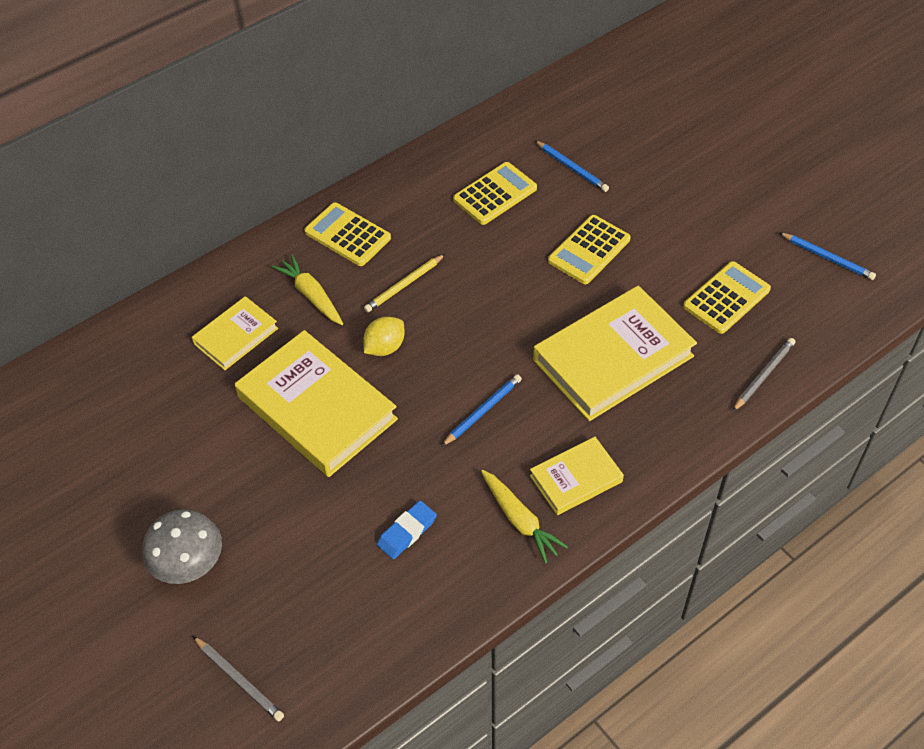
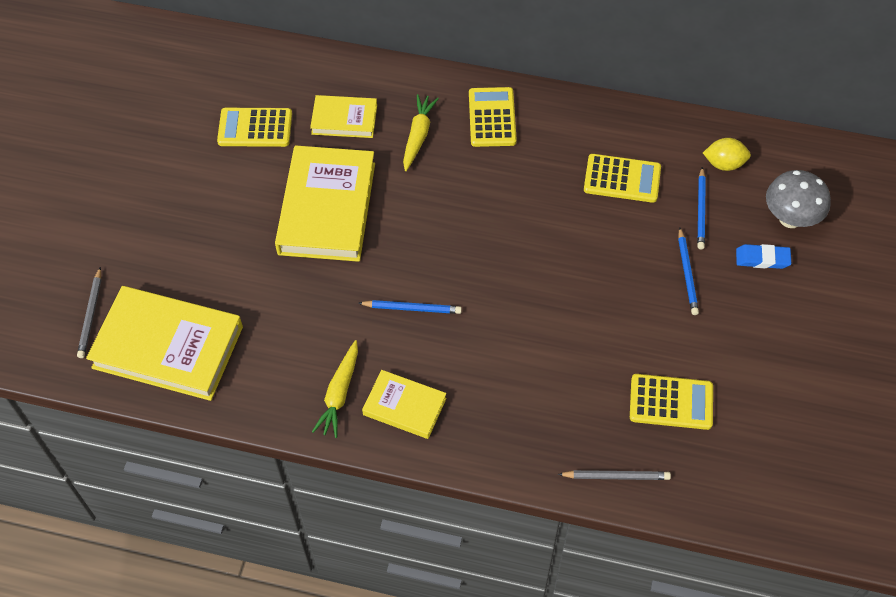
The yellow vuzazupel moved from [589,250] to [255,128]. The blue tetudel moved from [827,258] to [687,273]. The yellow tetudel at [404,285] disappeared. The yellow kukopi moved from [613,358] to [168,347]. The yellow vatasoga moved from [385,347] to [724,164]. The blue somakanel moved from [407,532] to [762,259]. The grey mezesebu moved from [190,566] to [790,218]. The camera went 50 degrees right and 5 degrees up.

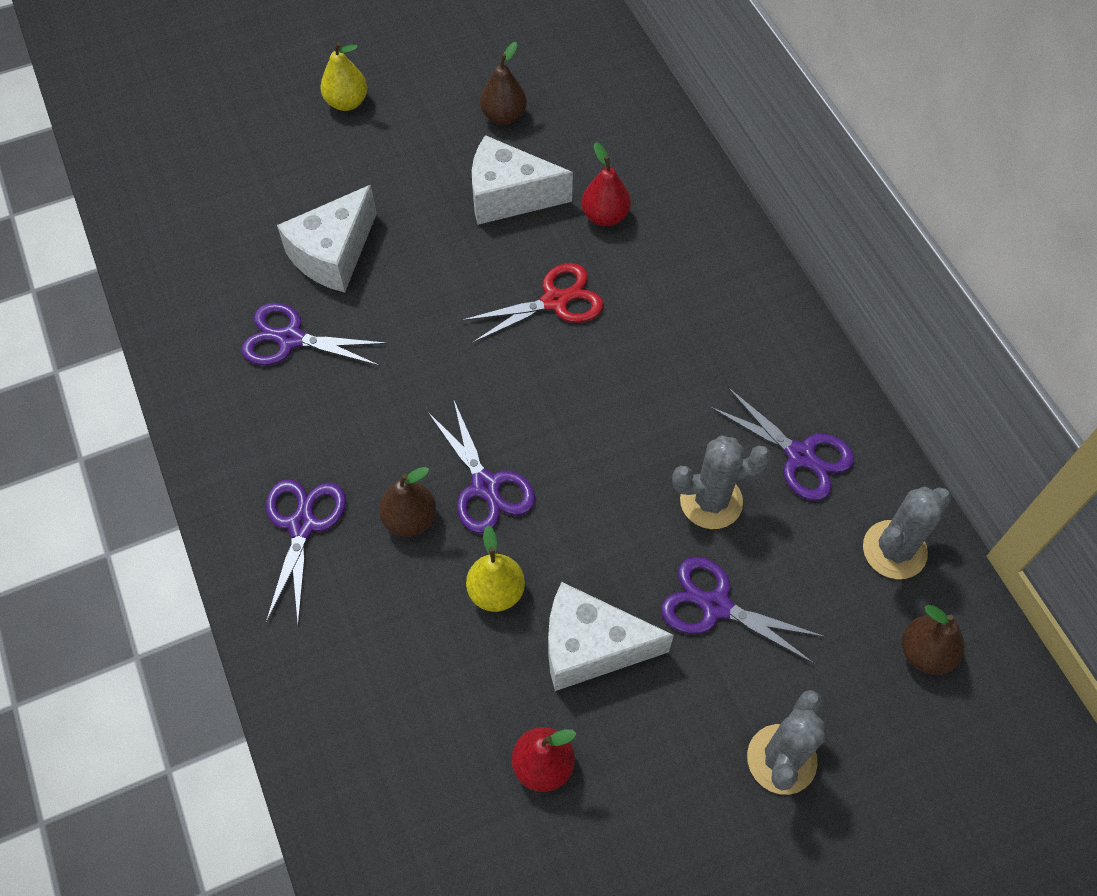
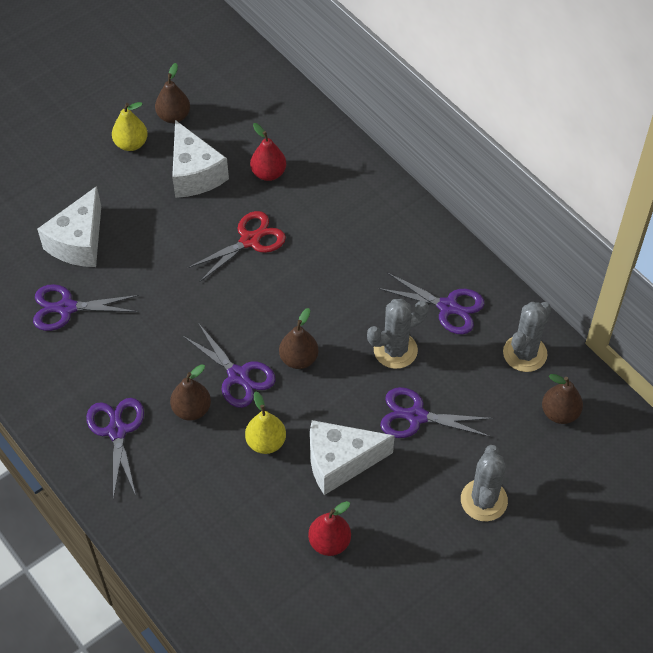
The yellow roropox moved from [347,102] to [131,144]. The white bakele at [508,196] turned 105 degrees counterclockwise. The brown roropox at [299,359] appeared. The camera went 15 degrees left and 5 degrees down.

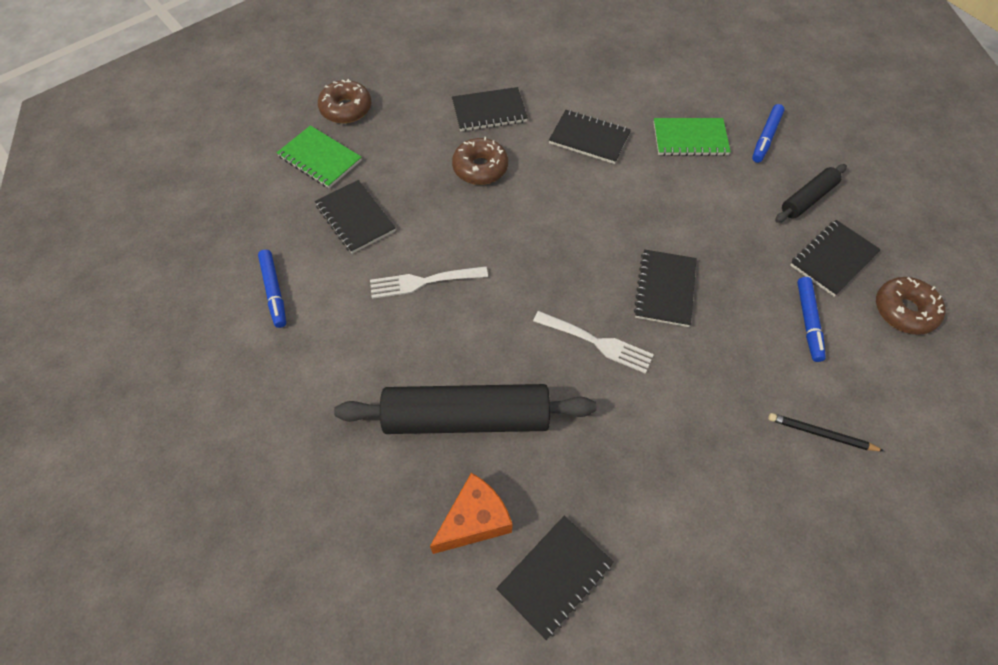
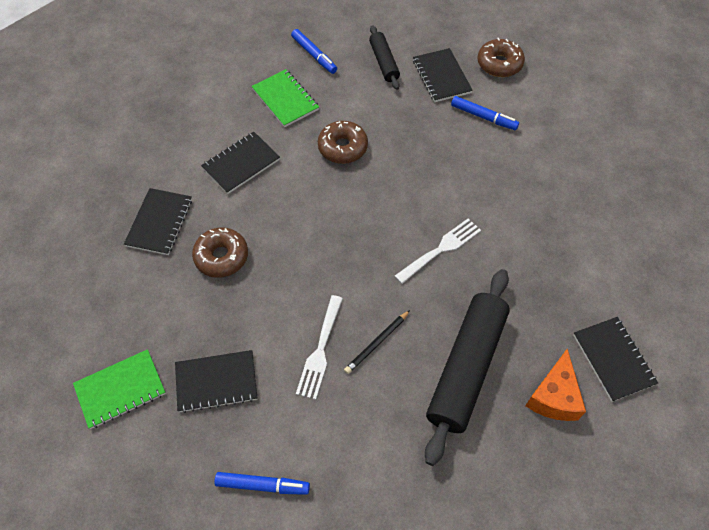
The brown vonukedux moved from [346,109] to [342,147]. The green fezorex at [690,139] turned 60 degrees counterclockwise. The black fezorex at [665,289] disappeared. The black tetudel moved from [821,434] to [377,343]. The orange bakele at [474,520] turned 150 degrees counterclockwise. The camera went 65 degrees left and 0 degrees up.

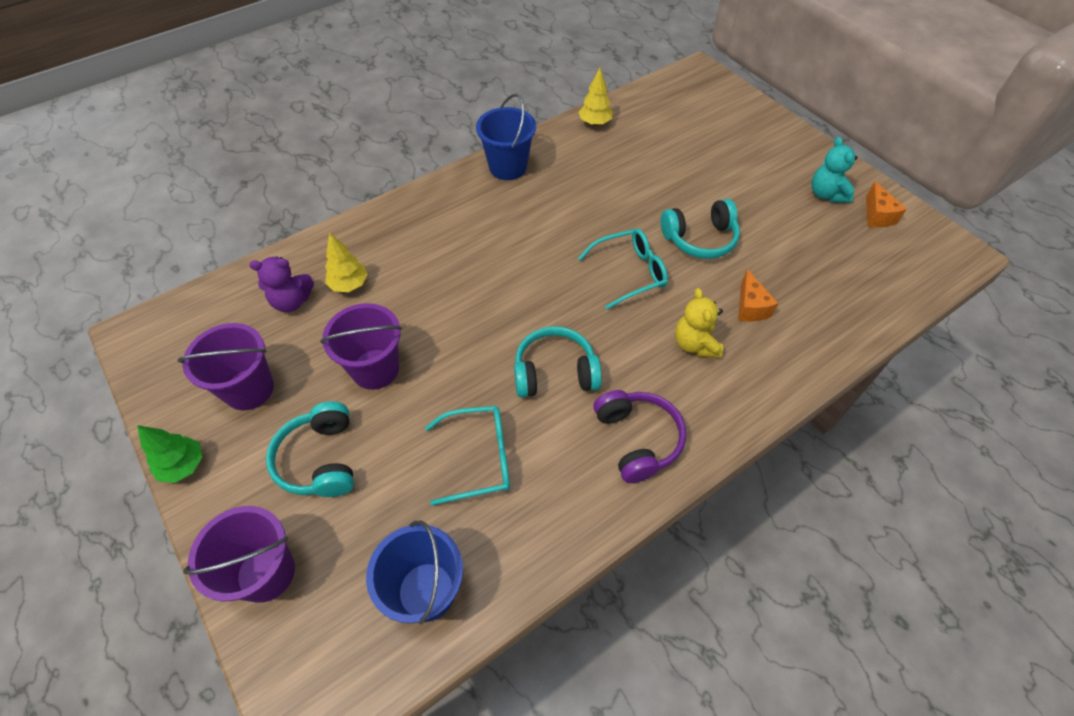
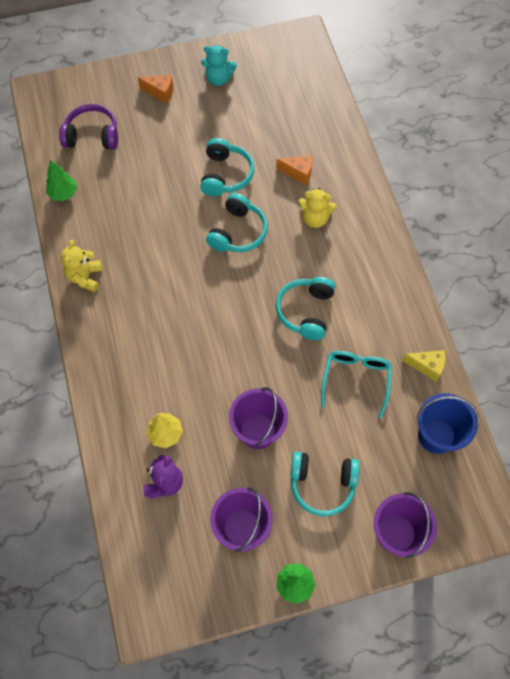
The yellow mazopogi at [595,123] became the green mazopogi at [63,193]. The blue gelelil at [508,167] was replaced by the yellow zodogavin at [85,277]. The orange bakele moved from [877,216] to [160,92]. The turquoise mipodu at [629,272] was replaced by the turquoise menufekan at [238,232]. The purple menufekan moved from [637,439] to [92,135]. The yellow bakele at [427,366] appeared. The camera went 70 degrees left and 10 degrees up.

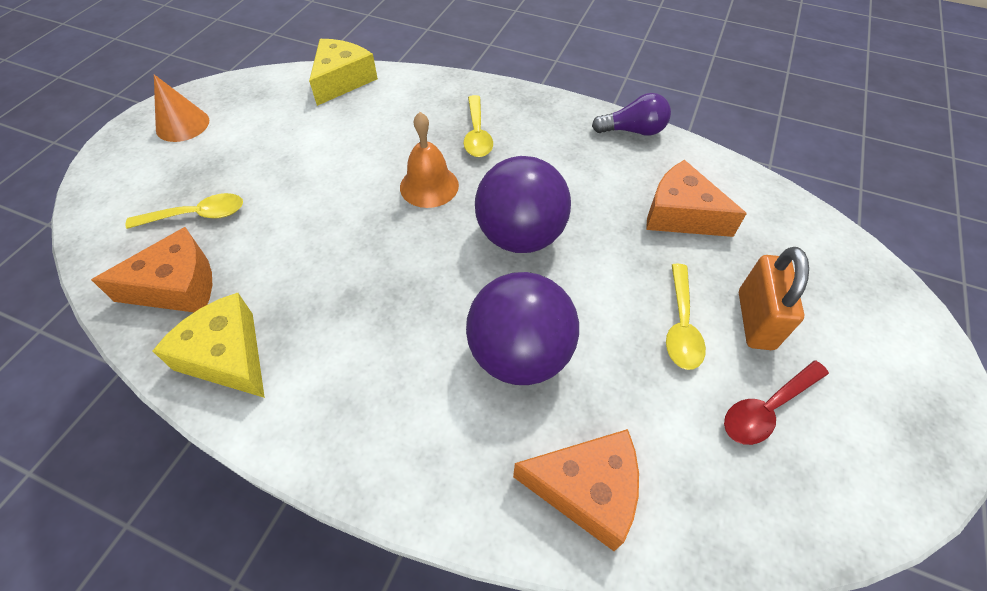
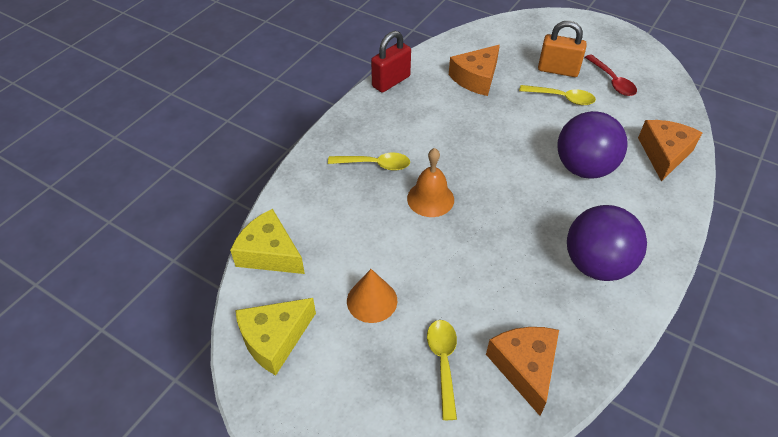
The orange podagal moved from [182,125] to [372,300]. The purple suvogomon at [633,131] was replaced by the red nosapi at [391,81]. The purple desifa moved from [520,236] to [596,264]. The yellow bakele moved from [227,356] to [274,339]. The camera went 80 degrees left and 5 degrees down.

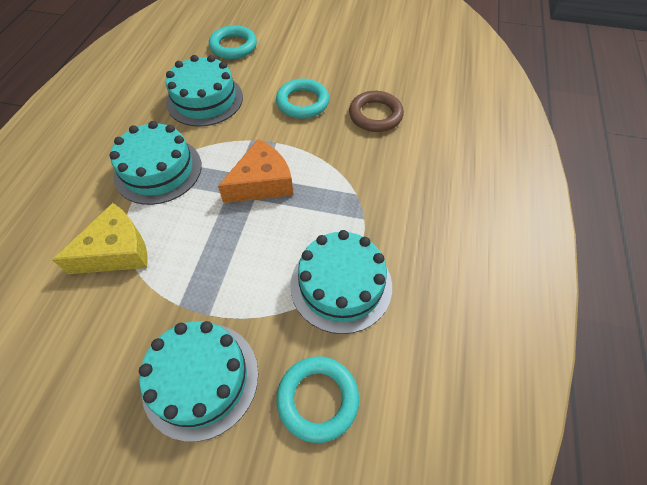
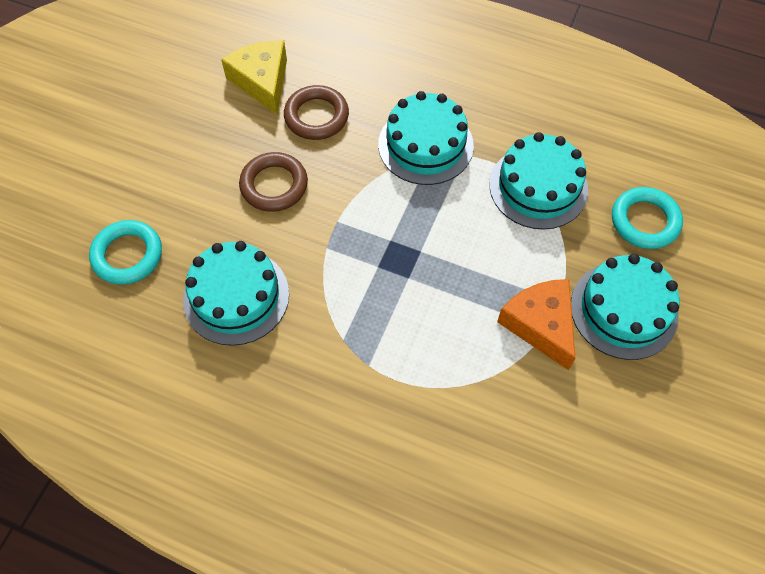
The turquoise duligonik at [302,102] became the brown duligonik at [274,185]. The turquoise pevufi moved from [158,170] to [425,145]. The orange bakele moved from [262,183] to [540,324]. The yellow bakele moved from [116,251] to [262,81]. The camera went 80 degrees left and 5 degrees up.

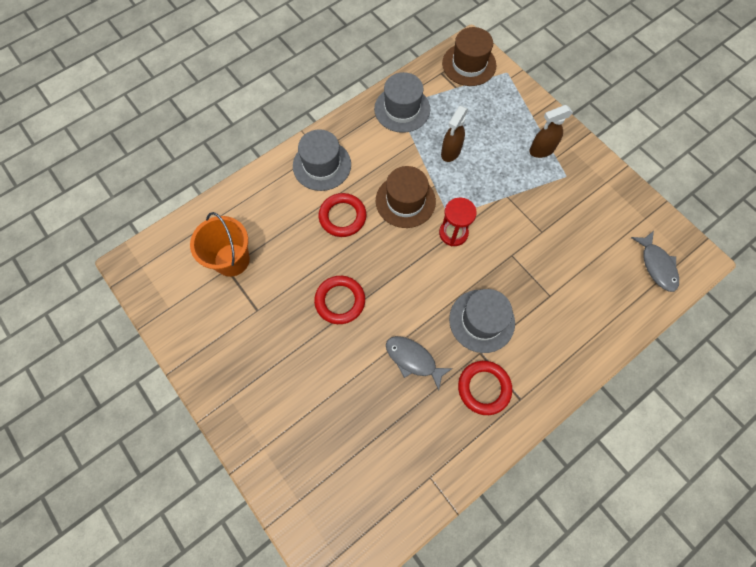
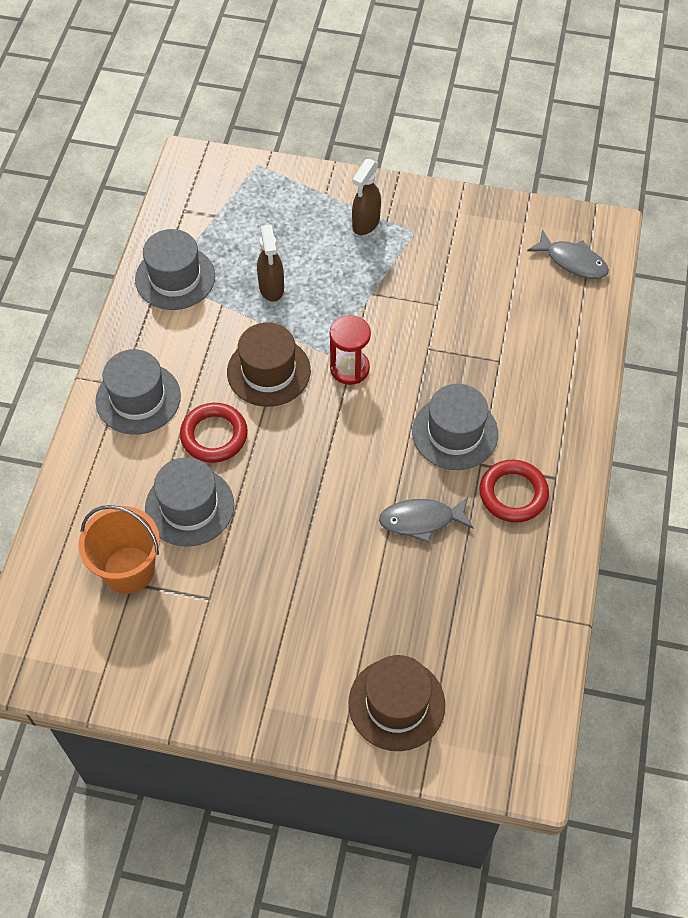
The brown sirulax moved from [469,64] to [396,704]. The red duligonik at [340,301] disappeared. The grey sirulax at [189,506] appeared. The camera went 40 degrees left and 10 degrees down.

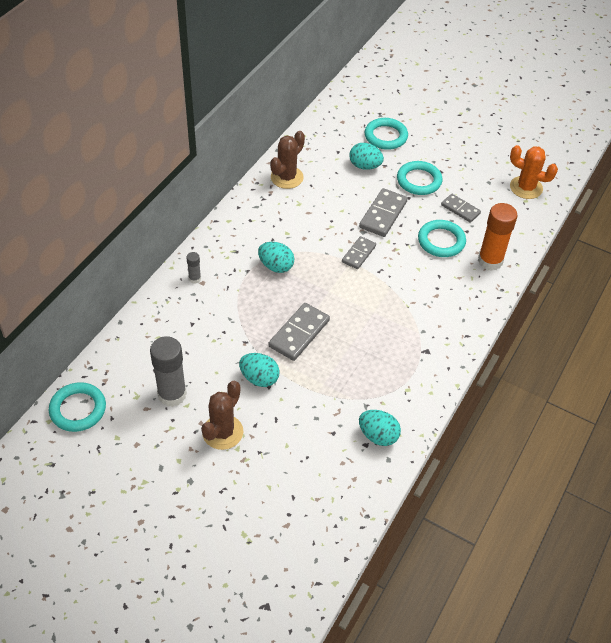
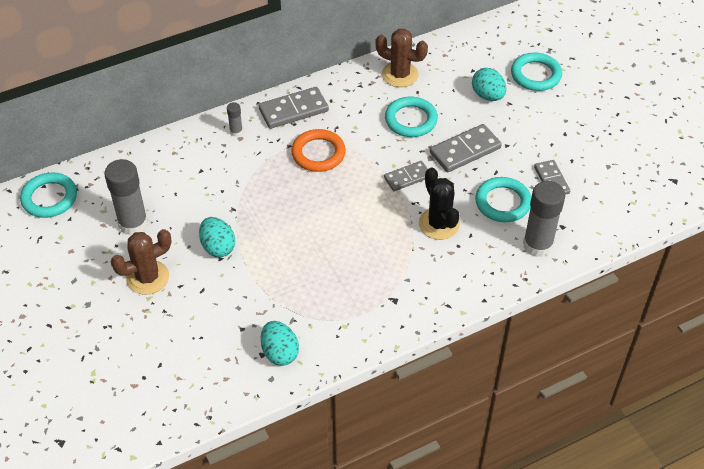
The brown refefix at [287,177] turned 45 degrees clockwise. The orange refefix at [526,188] disappeared. The turquoise duligonik moved from [419,181] to [411,120]. The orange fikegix at [490,261] became the grey fikegix at [537,245]. The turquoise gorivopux at [276,266] was replaced by the orange duligonik at [318,153]. The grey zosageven moved from [299,333] to [293,110]. The black refefix at [439,224] appeared. The camera went 35 degrees right and 0 degrees up.

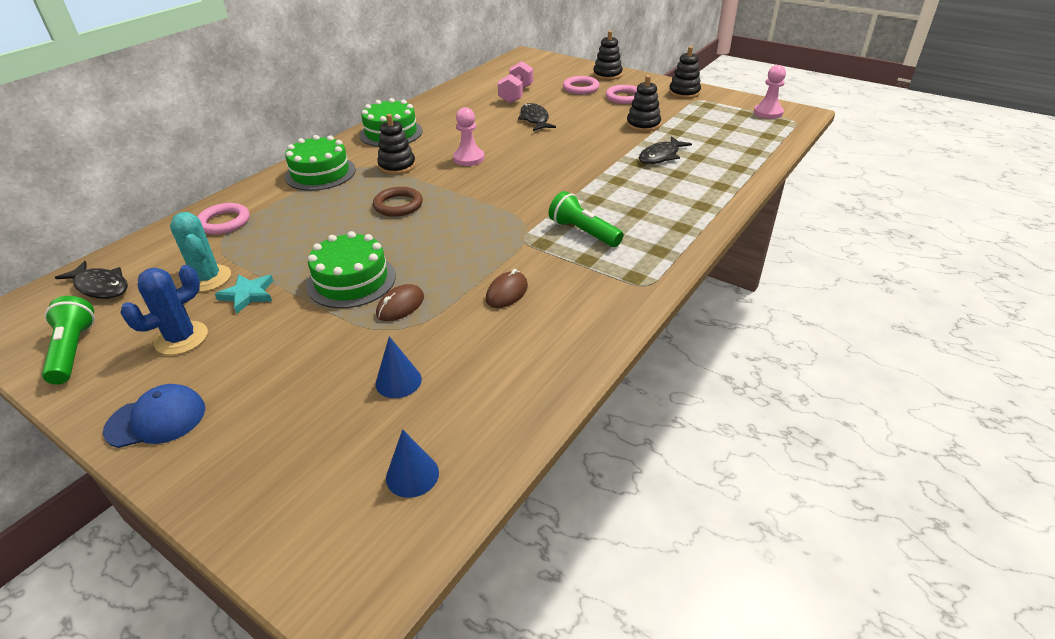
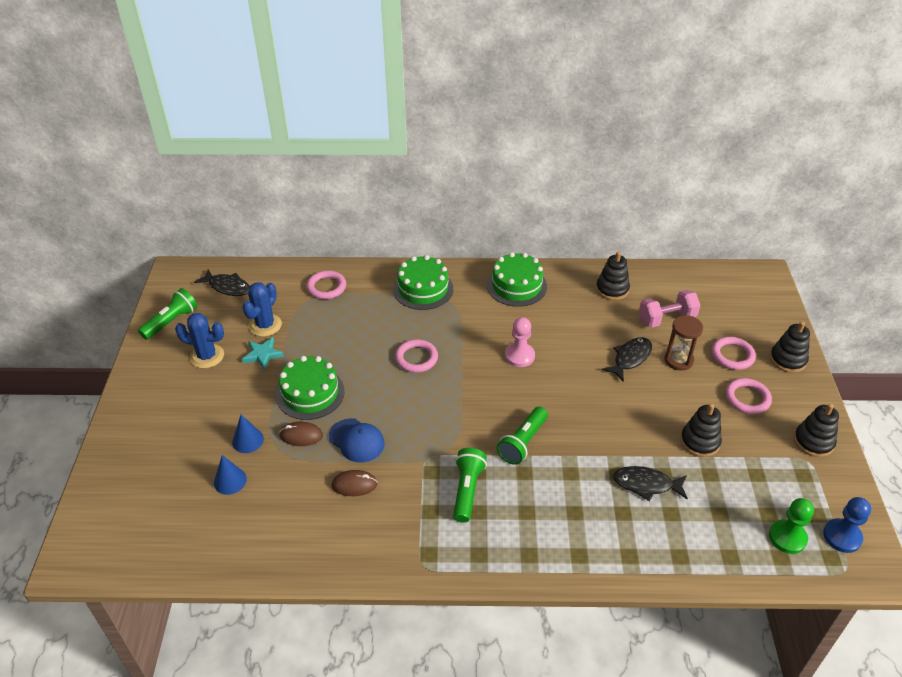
The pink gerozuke at [768,113] became the blue gerozuke at [842,536]. The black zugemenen moved from [397,166] to [612,289]. The brown duligonik at [398,205] became the pink duligonik at [416,358]. The turquoise refefix at [208,279] became the blue refefix at [265,325]. The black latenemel at [101,286] turned 60 degrees counterclockwise. The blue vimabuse moved from [156,419] to [356,440]. The blue podagal moved from [412,475] to [248,440]. The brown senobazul at [678,360] appeared. The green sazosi at [523,442] appeared. The green gerozuke at [787,537] appeared. The camera went 55 degrees right and 5 degrees up.

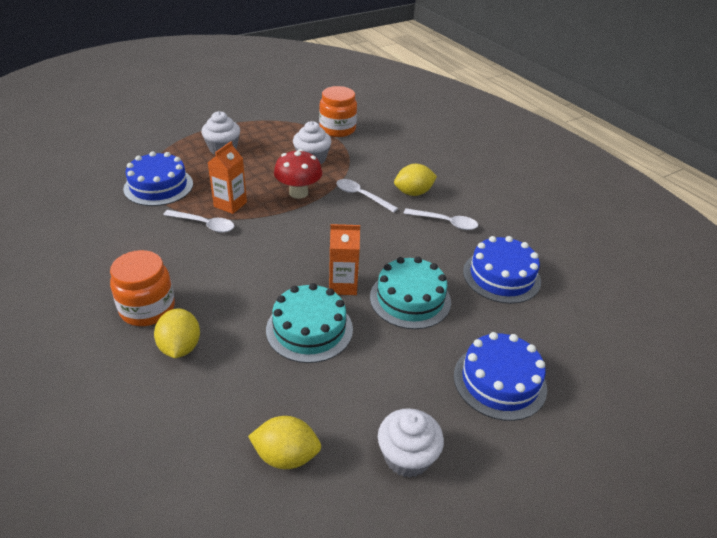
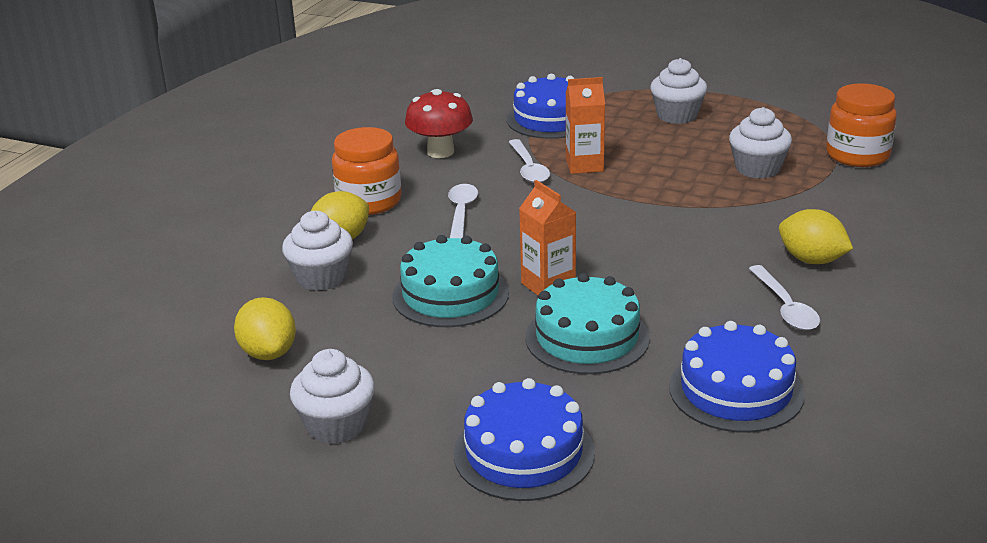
The red mezesebu moved from [298,193] to [440,152]. The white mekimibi moved from [361,196] to [461,213]. The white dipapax at [321,277] appeared. The camera went 60 degrees right and 10 degrees down.

